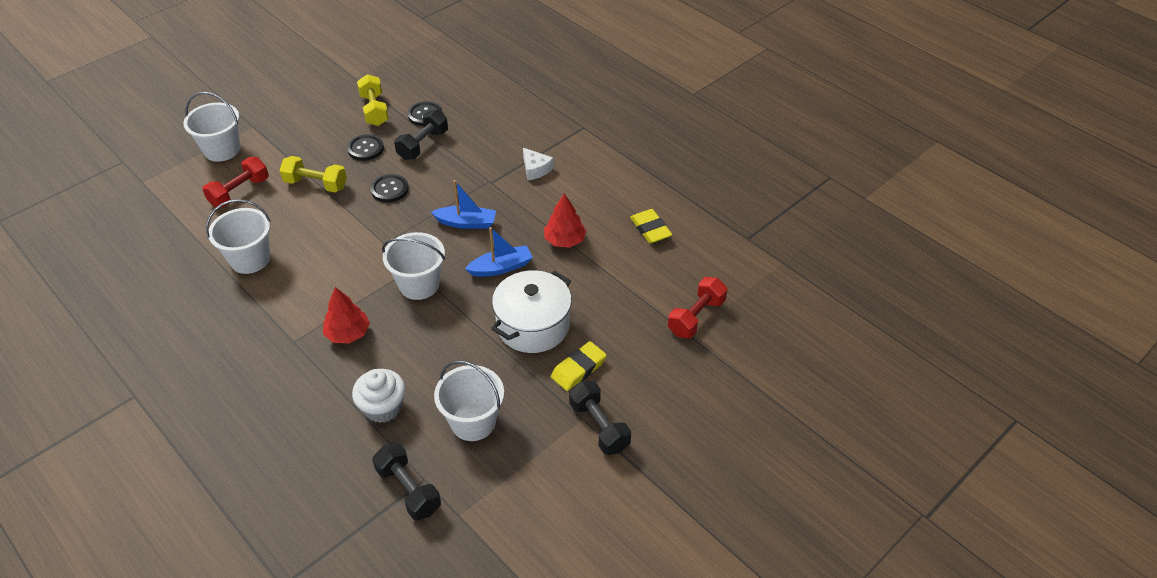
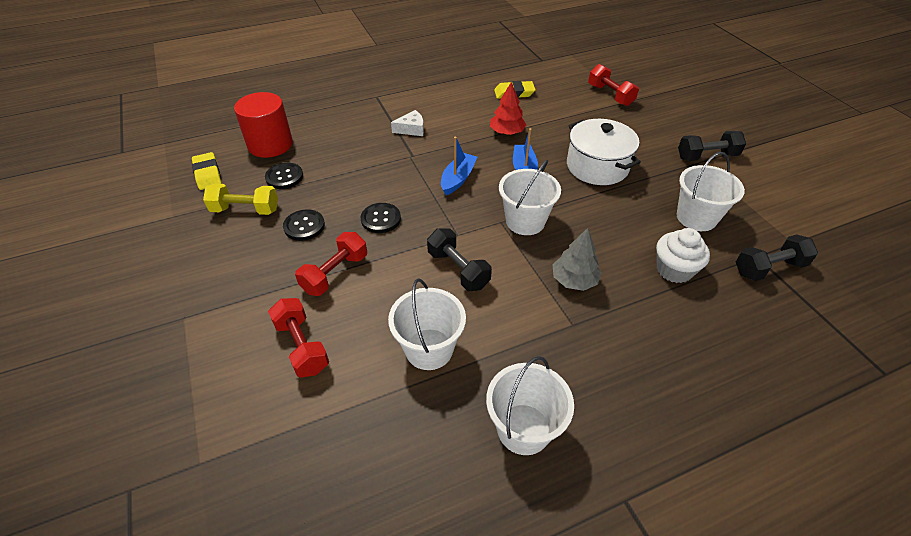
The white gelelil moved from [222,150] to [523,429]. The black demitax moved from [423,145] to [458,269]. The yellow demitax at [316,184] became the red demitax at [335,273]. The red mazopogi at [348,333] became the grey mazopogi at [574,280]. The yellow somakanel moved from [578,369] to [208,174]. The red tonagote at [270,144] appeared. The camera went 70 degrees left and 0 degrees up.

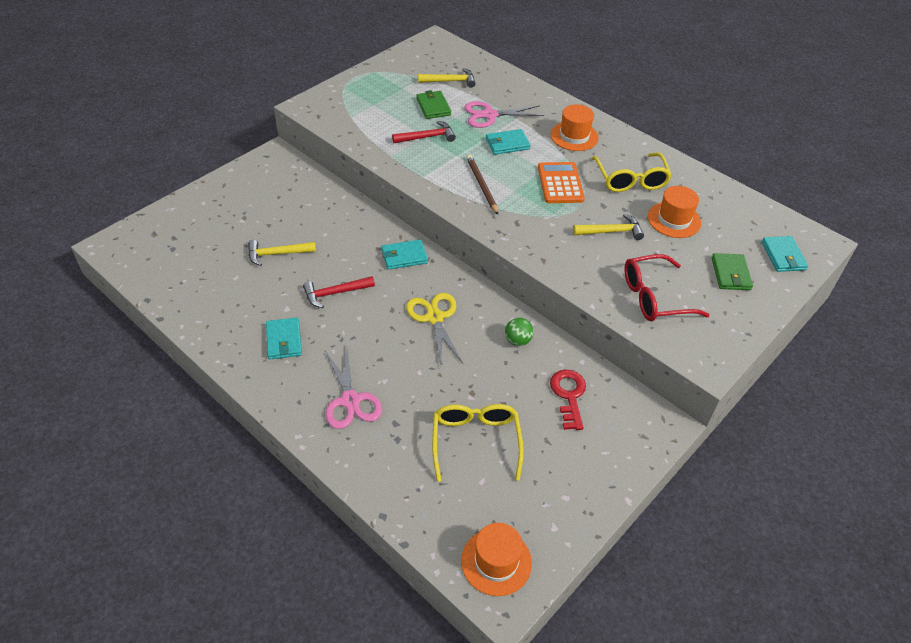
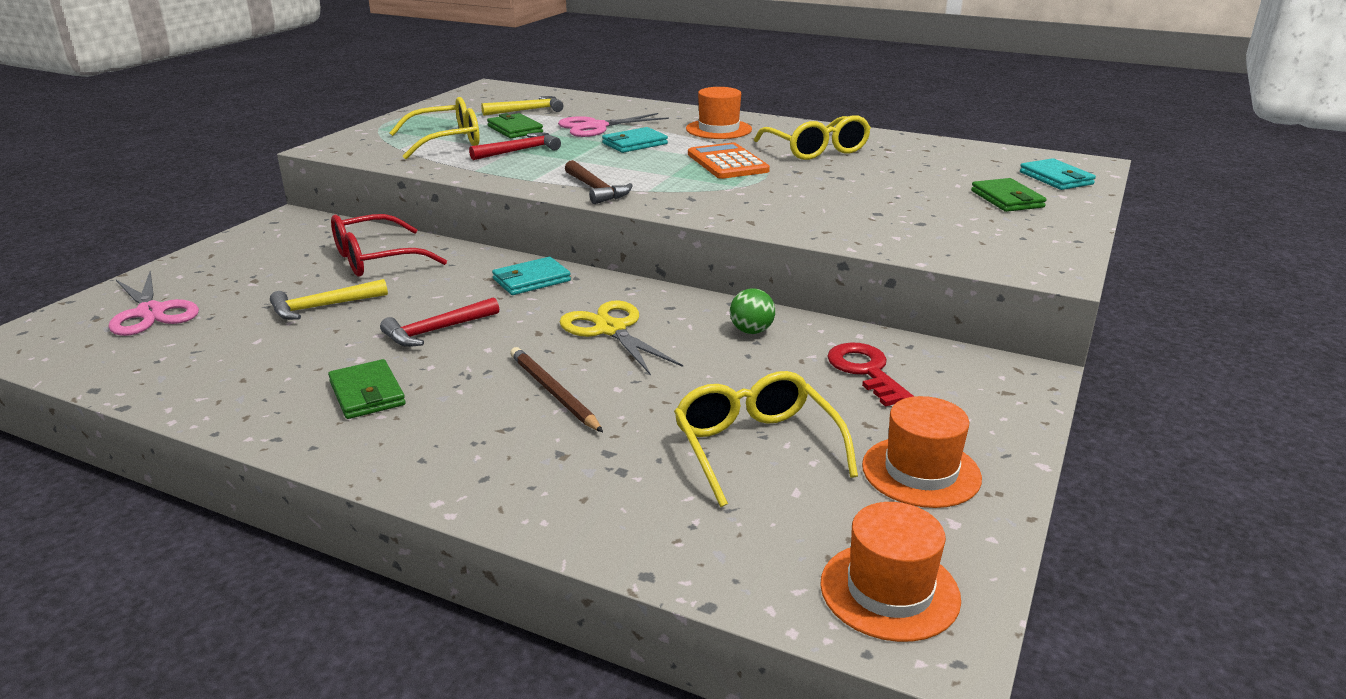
The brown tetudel moved from [481,185] to [553,392]. The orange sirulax moved from [674,220] to [921,472]. The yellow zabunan at [611,231] disappeared. The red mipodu moved from [654,297] to [375,259]. The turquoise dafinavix at [284,340] became the green dafinavix at [367,393]. The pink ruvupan moved from [350,400] to [151,312]. The yellow mipodu at [447,142] appeared. The brown zabunan at [596,190] appeared. The camera went 15 degrees left and 20 degrees down.

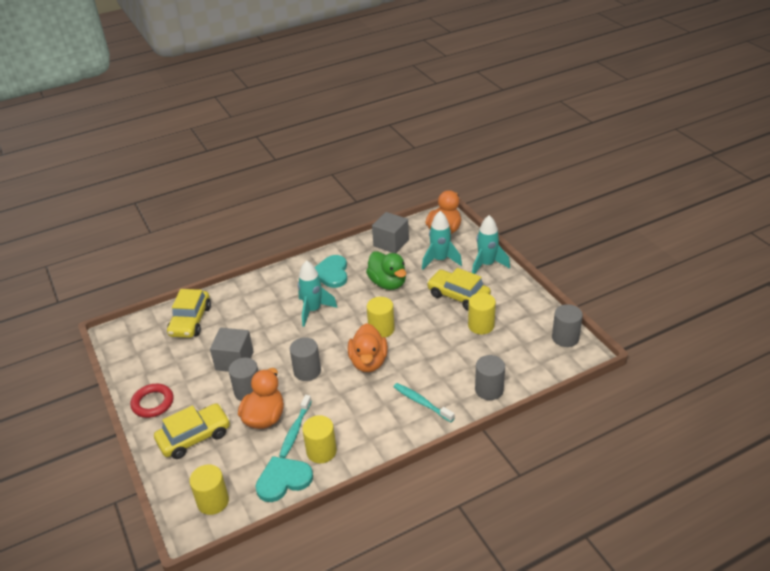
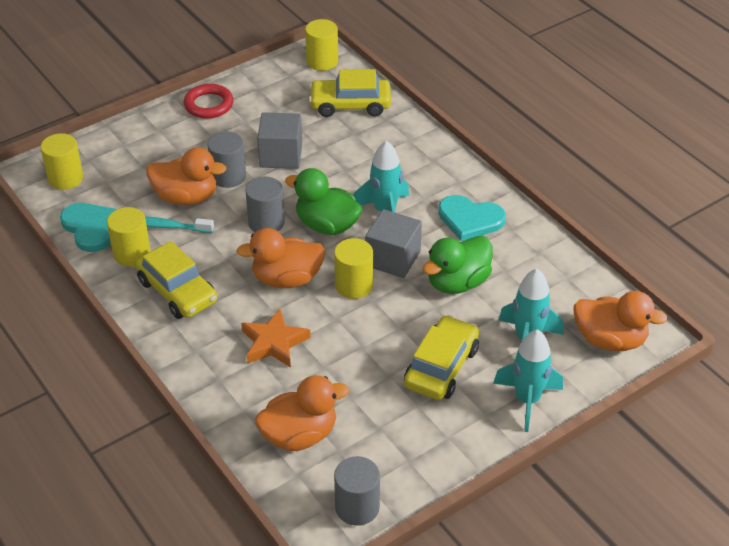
The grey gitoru moved from [391,243] to [393,258]. The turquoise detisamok at [331,273] turned 150 degrees counterclockwise. The yellow tonagote moved from [481,325] to [322,61]. The grey tonagote at [489,390] disappeared. The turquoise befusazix at [421,402] disappeared. The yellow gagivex moved from [194,437] to [177,291]. The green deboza at [327,225] appeared. The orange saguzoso at [274,343] appeared. The orange deboza at [299,435] appeared. The camera went 80 degrees right and 5 degrees up.

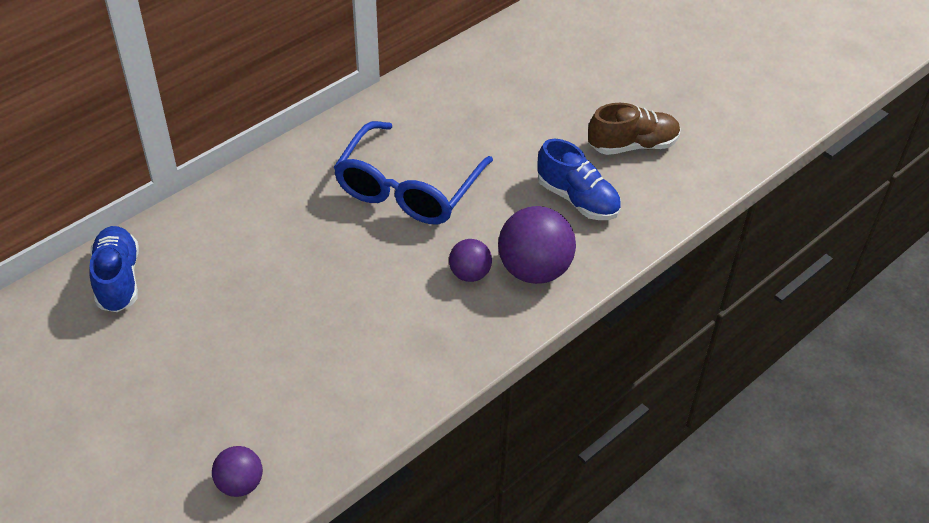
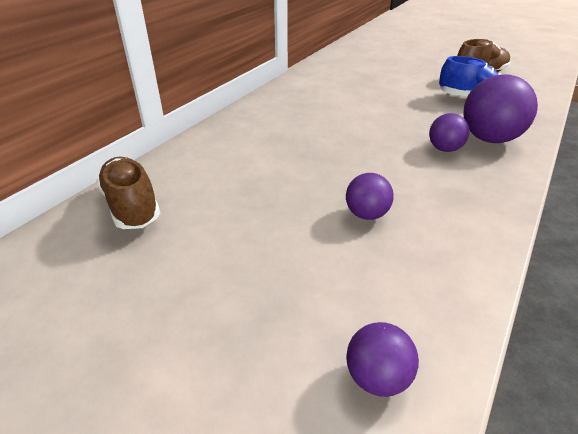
The blue mipodu at [408,189] disappeared. The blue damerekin at [118,280] became the brown damerekin at [131,206]. The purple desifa at [366,214] appeared. The camera went 15 degrees left and 10 degrees down.

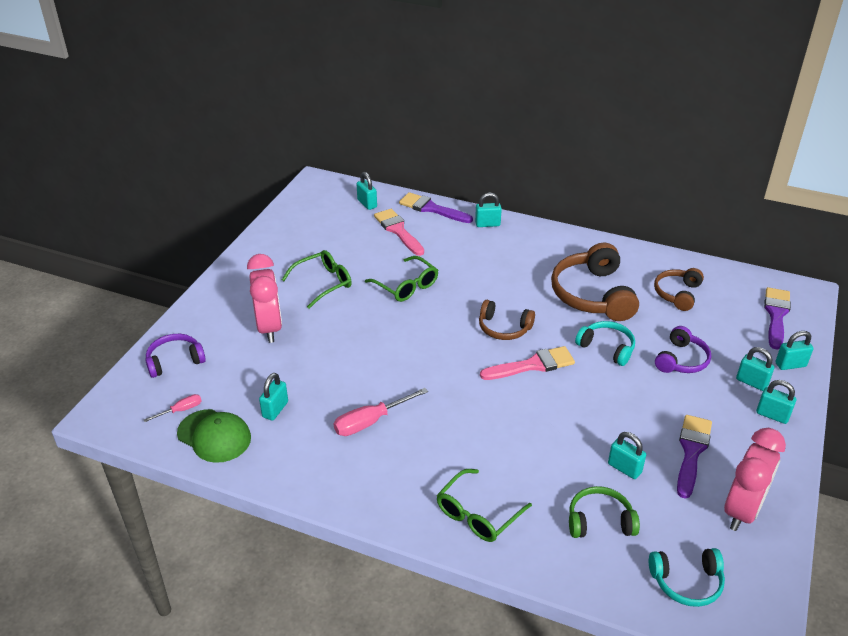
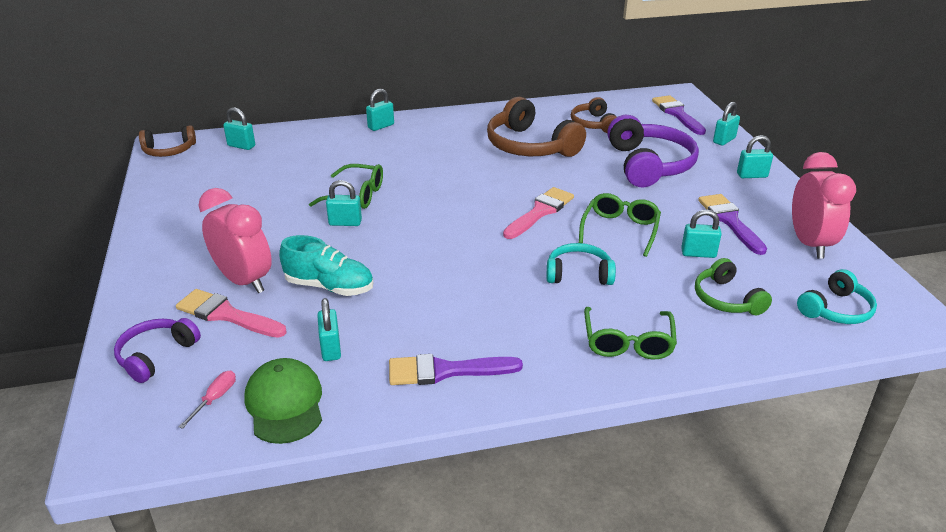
The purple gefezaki moved from [431,209] to [445,371]. The pink gefezaki moved from [398,231] to [226,315]. The green mipodu moved from [323,283] to [620,230]. The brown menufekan moved from [504,328] to [169,150]. The turquoise menufekan moved from [607,348] to [579,274]. The purple menufekan at [681,360] changed to 1.75 times the size. The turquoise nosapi moved from [751,382] to [345,223]. The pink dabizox at [370,421] disappeared. The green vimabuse at [214,436] turned 105 degrees counterclockwise. The green menufekan at [599,521] turned 75 degrees counterclockwise. The turquoise damerekin at [329,287] appeared. The camera went 35 degrees left and 5 degrees down.

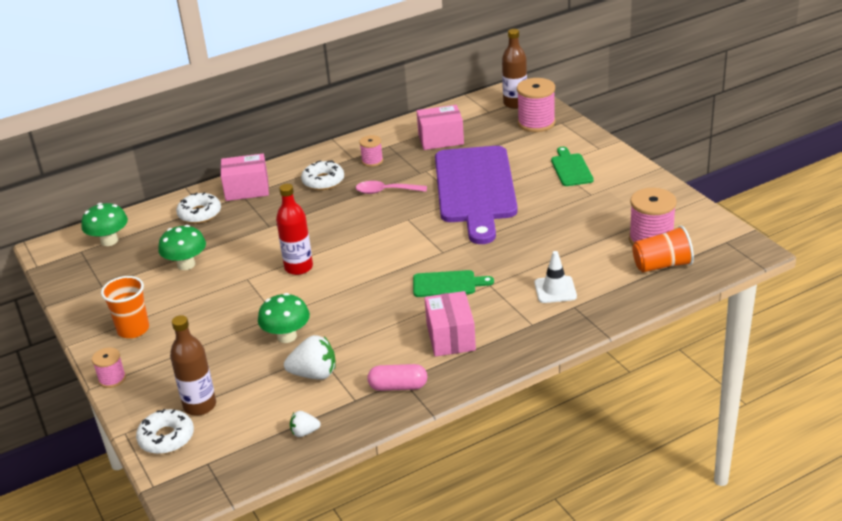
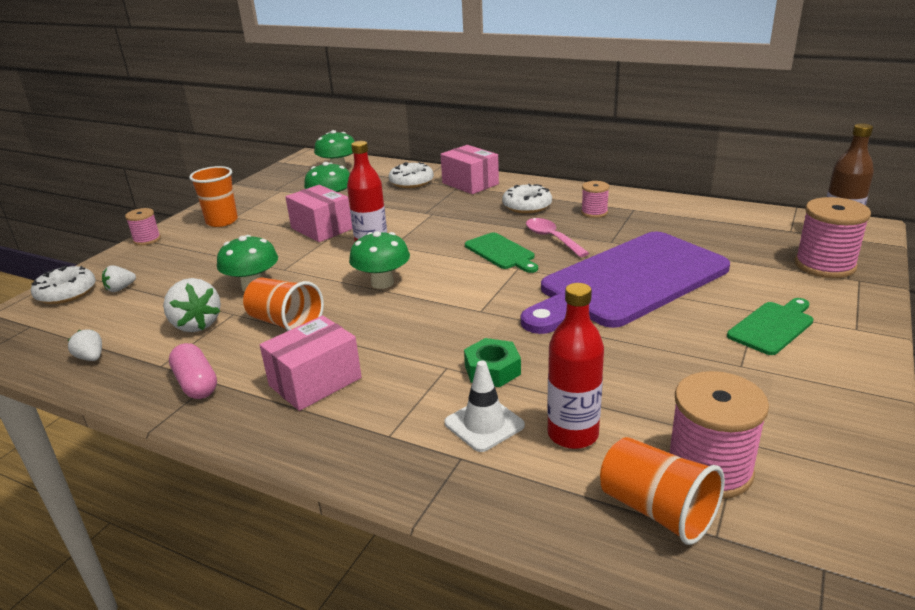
The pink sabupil moved from [441,139] to [321,228]. The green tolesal moved from [447,284] to [501,252]. The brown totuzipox at [200,406] was replaced by the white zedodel at [120,289]. The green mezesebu at [382,283] appeared. The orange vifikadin at [286,323] appeared. The red totuzipox at [573,434] appeared. The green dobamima at [492,370] appeared. The camera went 55 degrees right and 5 degrees down.

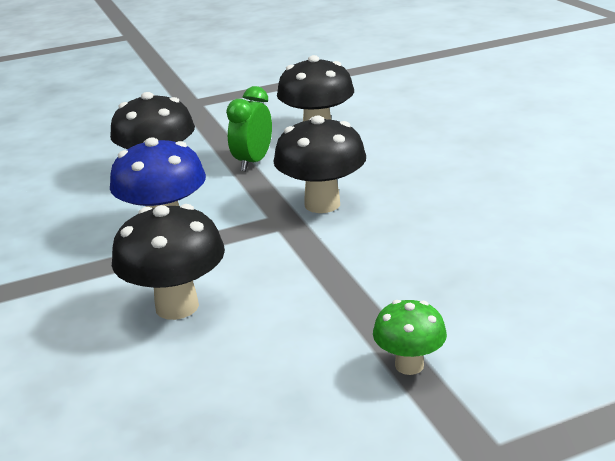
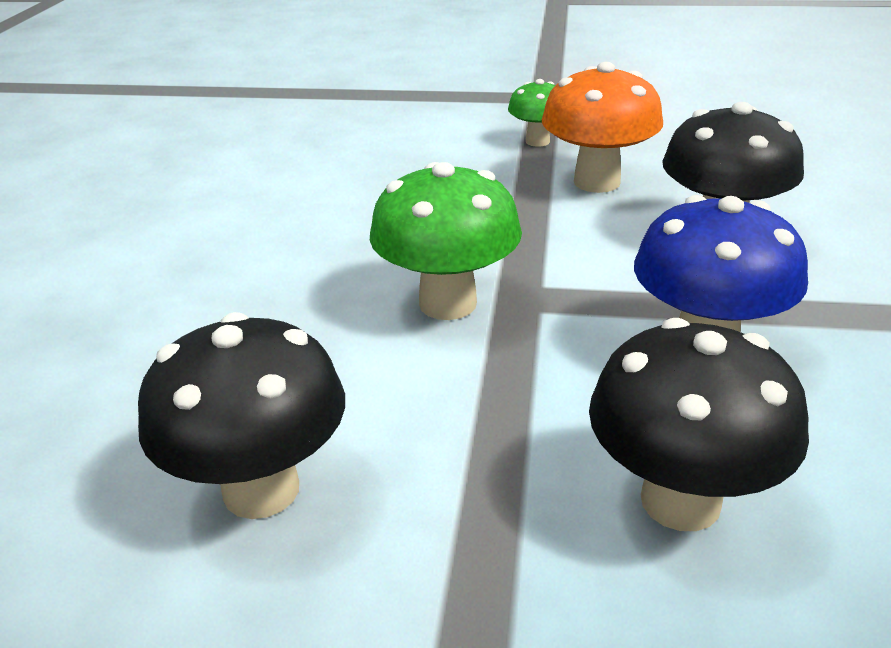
The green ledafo at [253,162] disappeared. The black mezesebu at [322,204] became the green mezesebu at [448,303]. The orange mezesebu at [597,182] appeared. The camera went 150 degrees left and 5 degrees up.

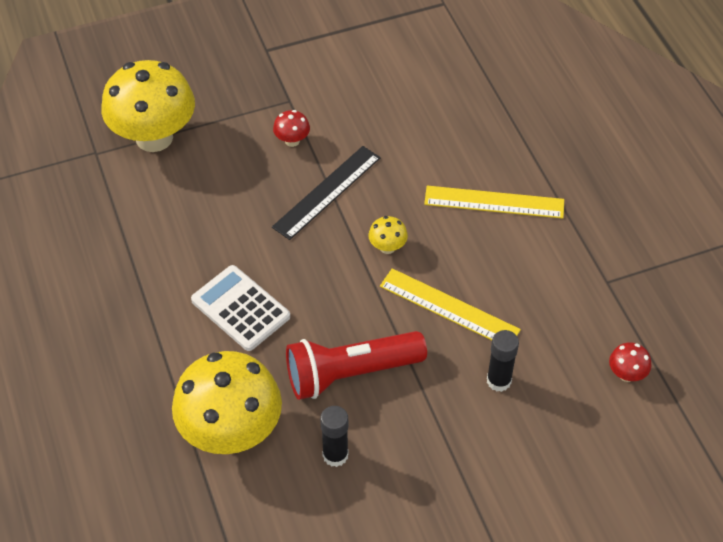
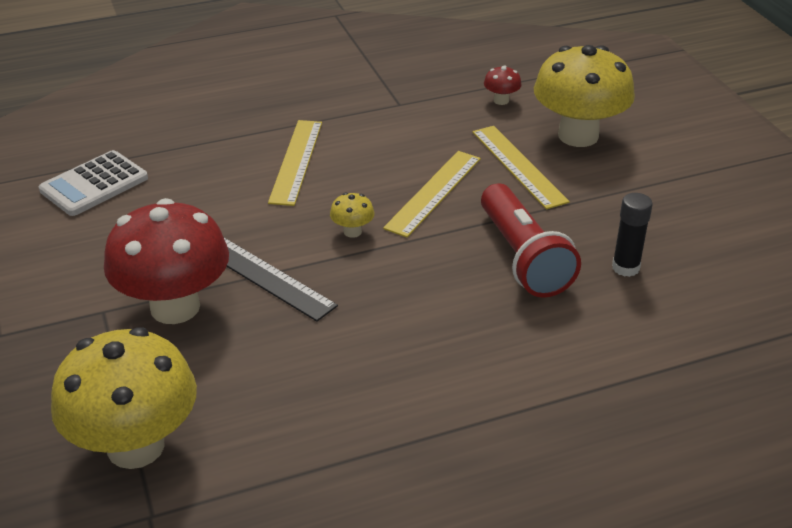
The red mezesebu at [292,141] changed to 2.48 times the size. The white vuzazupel moved from [240,308] to [94,184]. The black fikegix at [499,381] was replaced by the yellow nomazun at [518,166]. The yellow mezesebu moved from [231,432] to [578,135]. The camera went 90 degrees left and 15 degrees down.

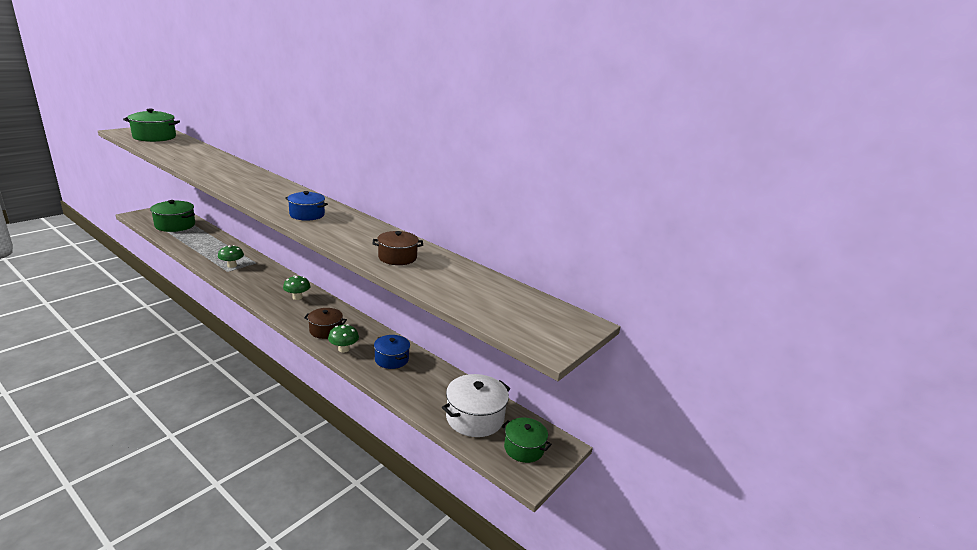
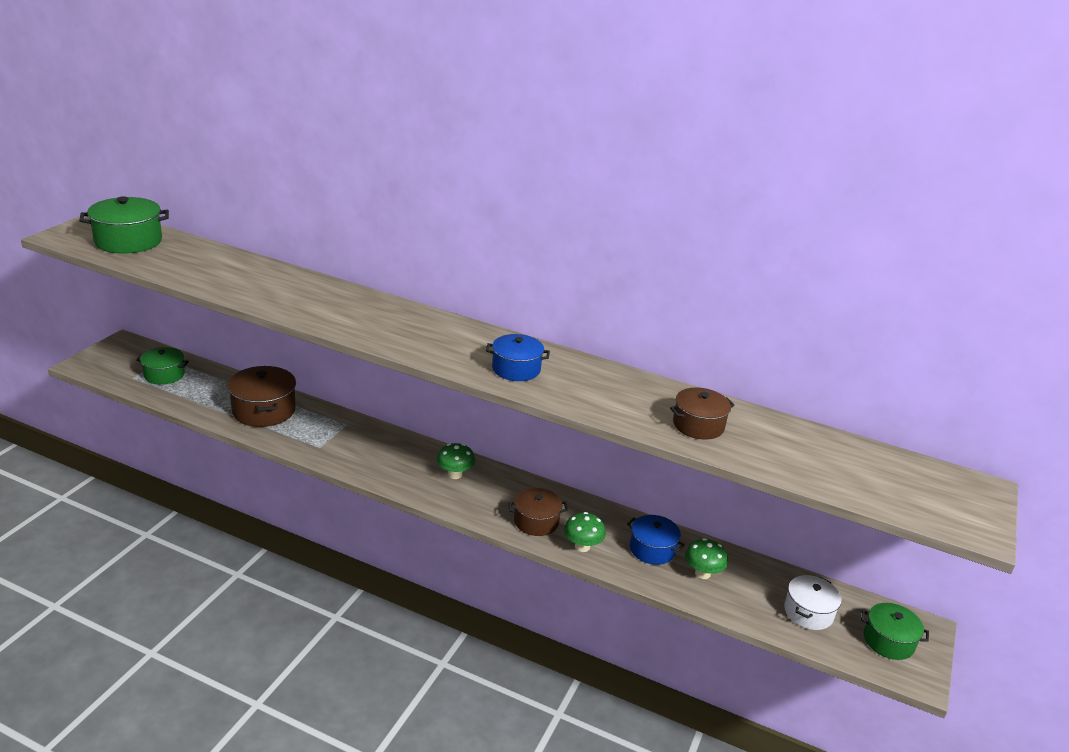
The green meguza at [175,225] changed to 0.65 times the size. The green mezesebu moved from [232,265] to [702,573]. The white meguza at [475,417] changed to 0.65 times the size. The brown meguza at [264,410] appeared. The camera went 15 degrees left and 5 degrees up.

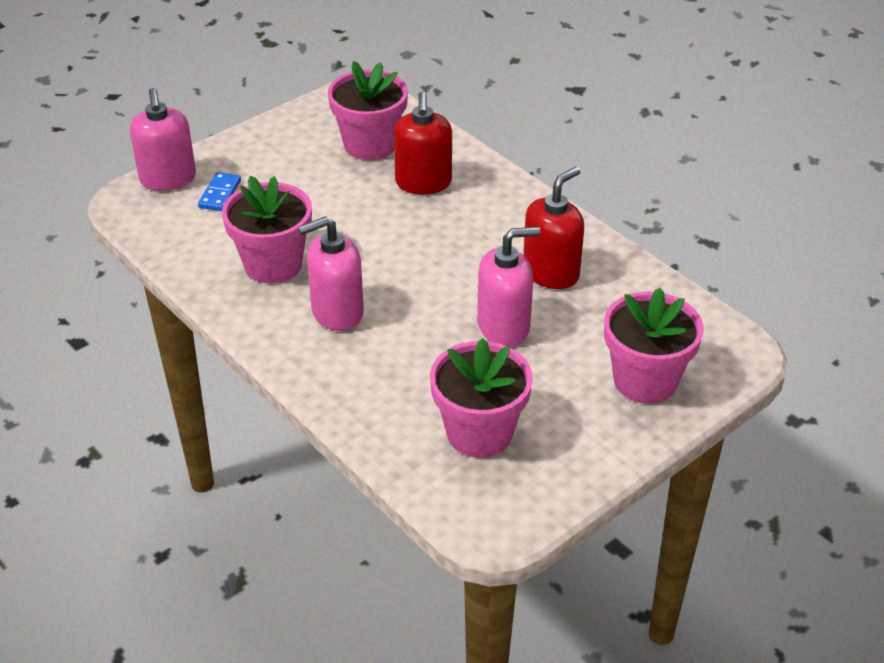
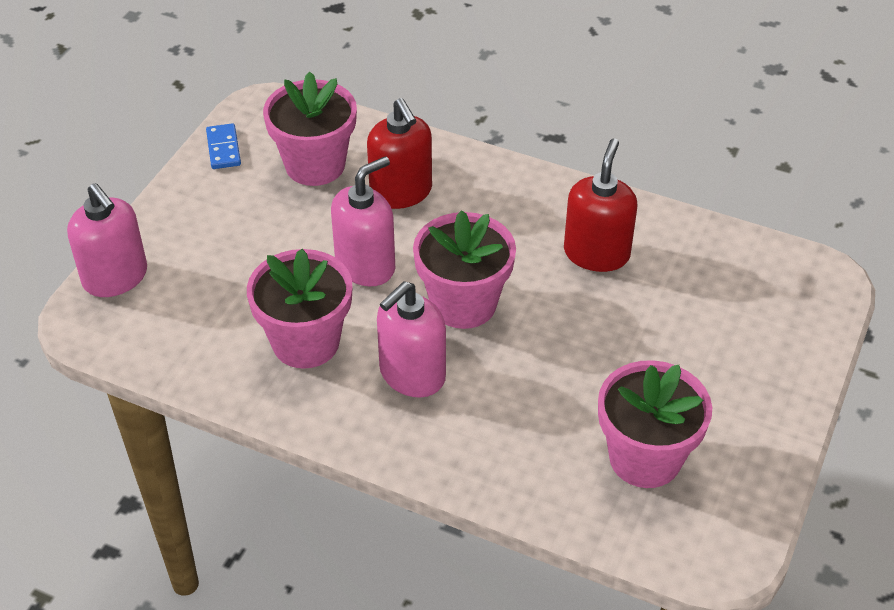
The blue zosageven moved from [220,194] to [223,148]. The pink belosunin moved from [504,326] to [366,265]. The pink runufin moved from [645,380] to [463,304]. The camera went 25 degrees left and 5 degrees up.

